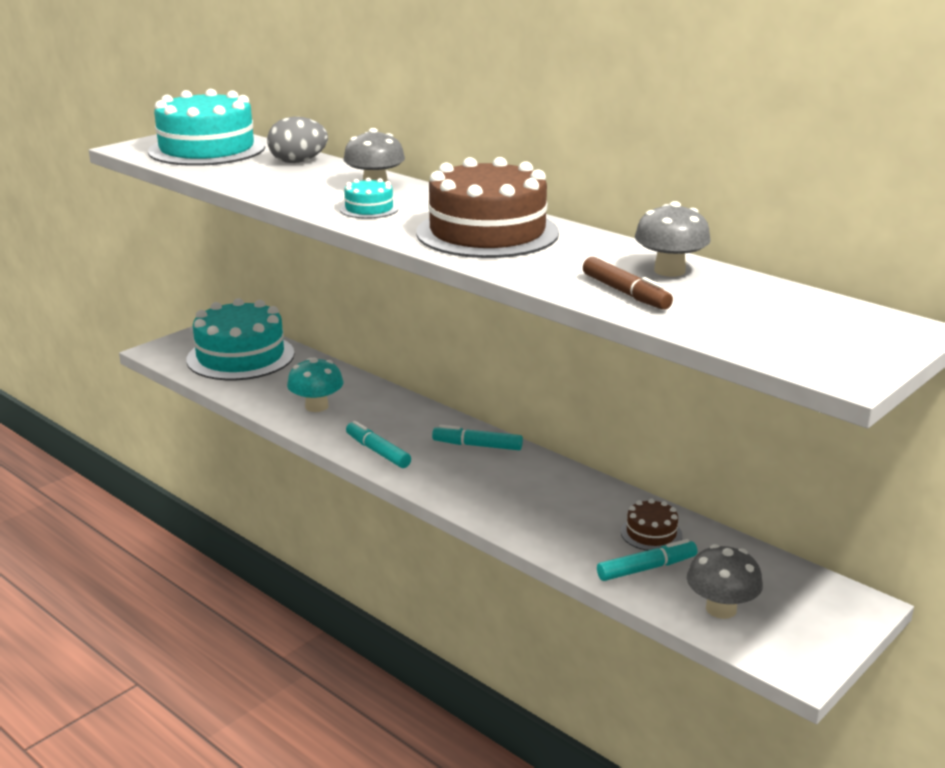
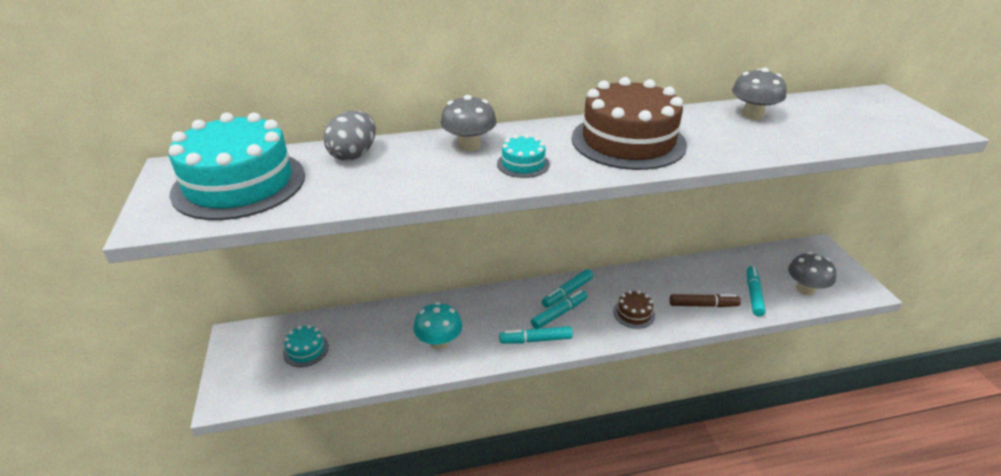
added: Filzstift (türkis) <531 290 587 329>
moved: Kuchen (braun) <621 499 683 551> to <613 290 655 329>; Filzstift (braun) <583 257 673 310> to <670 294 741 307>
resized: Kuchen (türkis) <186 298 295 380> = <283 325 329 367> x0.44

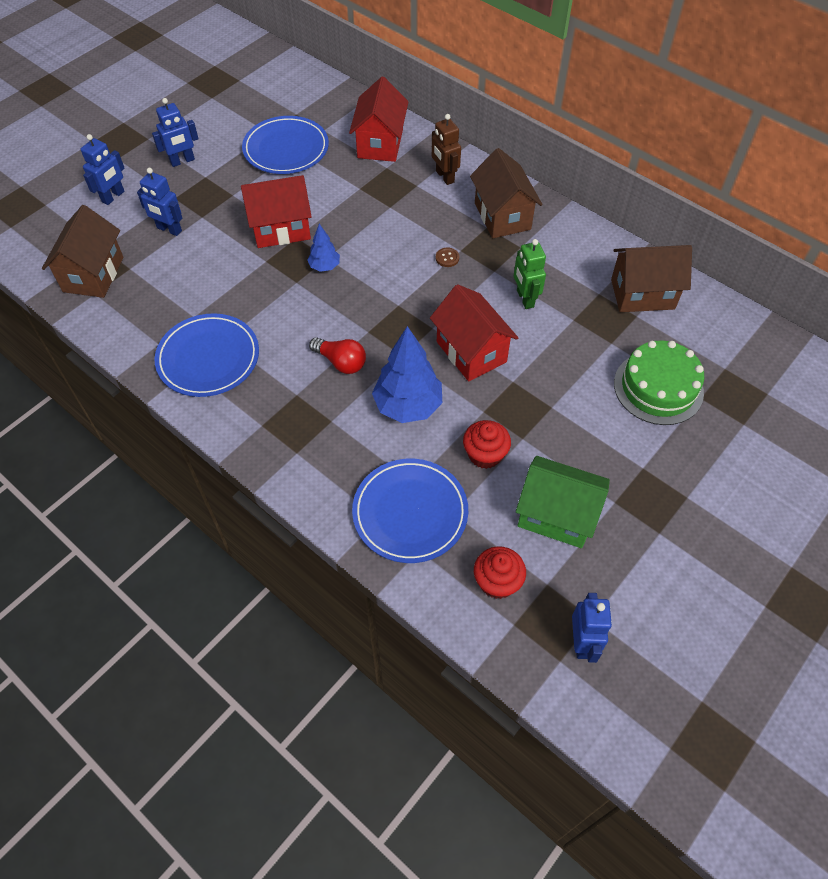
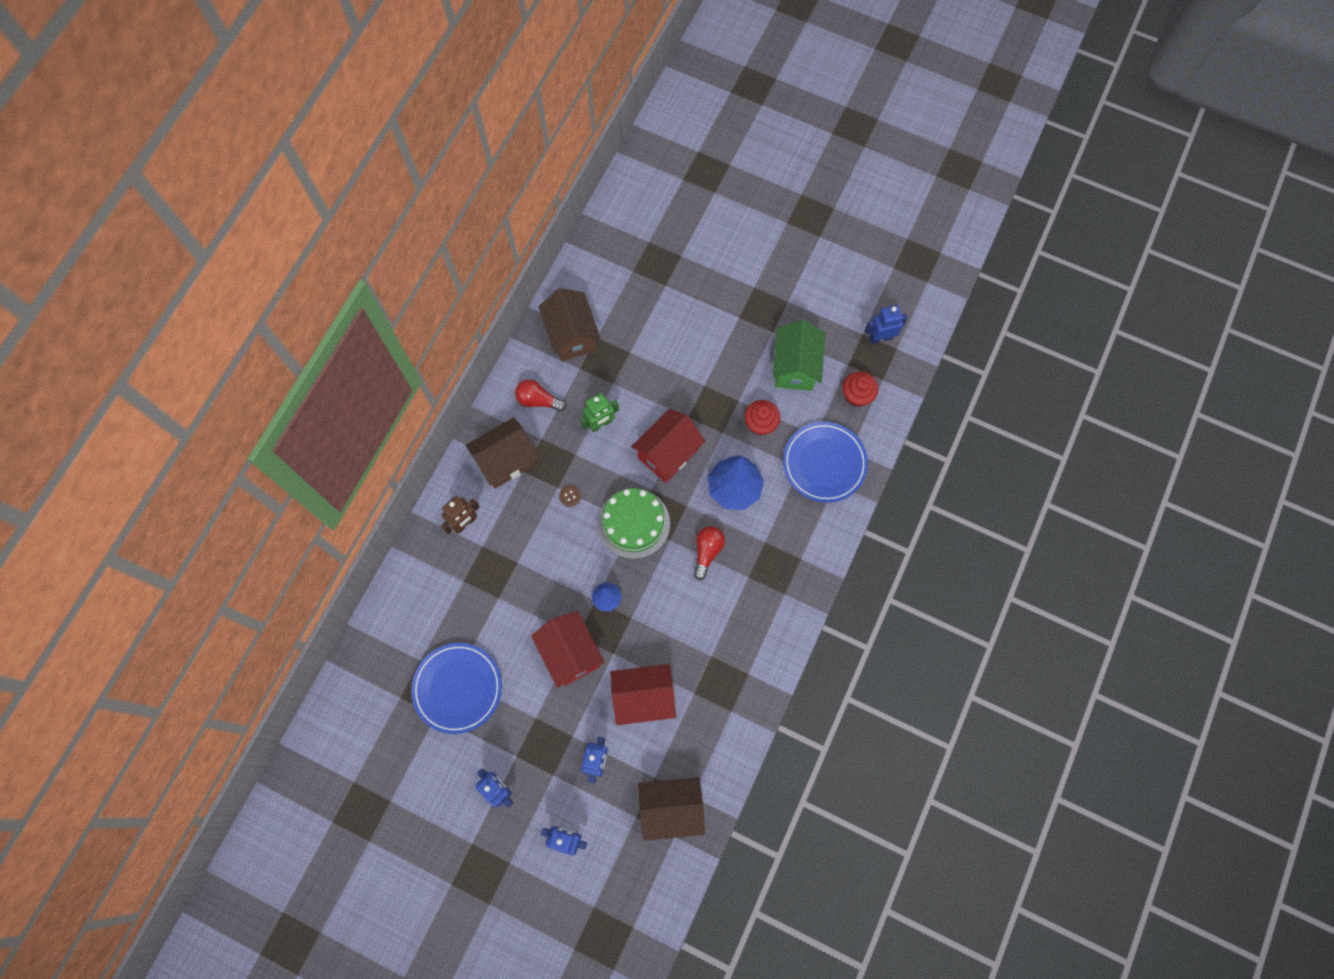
removed: Teller (blau) <155 313 259 397>
added: Glühbirne (rot) <515 379 566 412>
moved: Kuchen (grün) <614 340 704 425> to <598 488 670 559>; Haus (rot) <349 77 409 162> to <610 664 676 725>

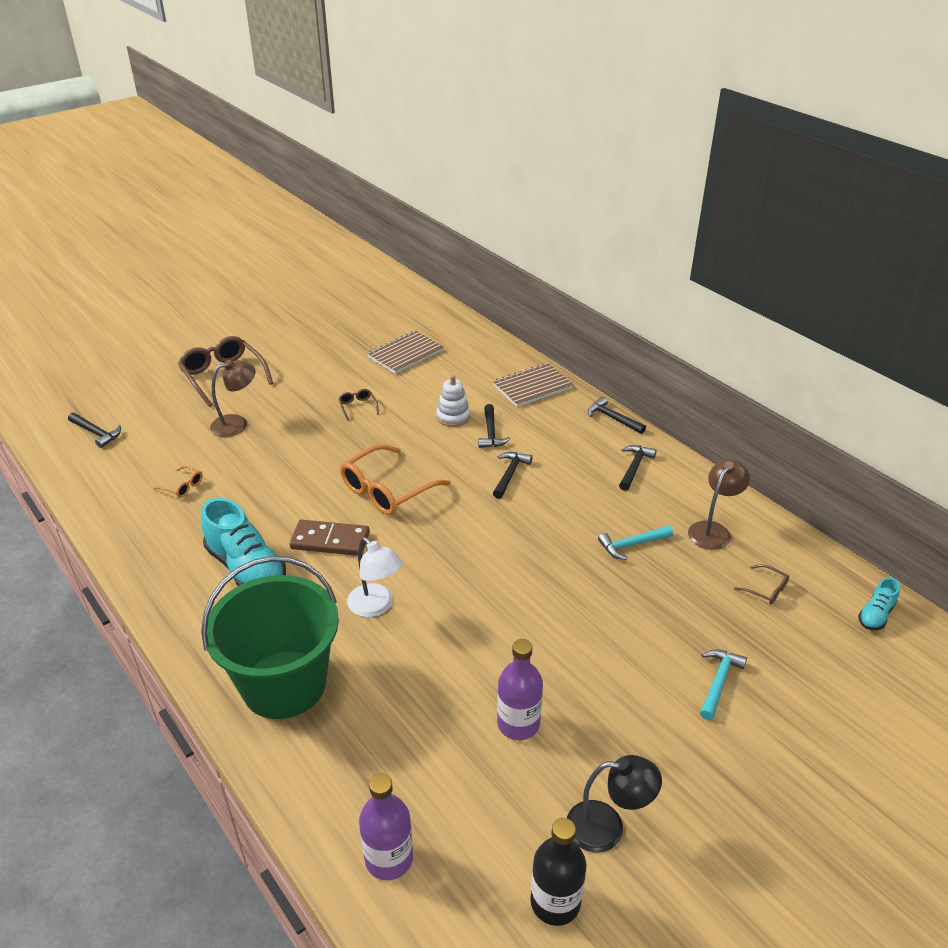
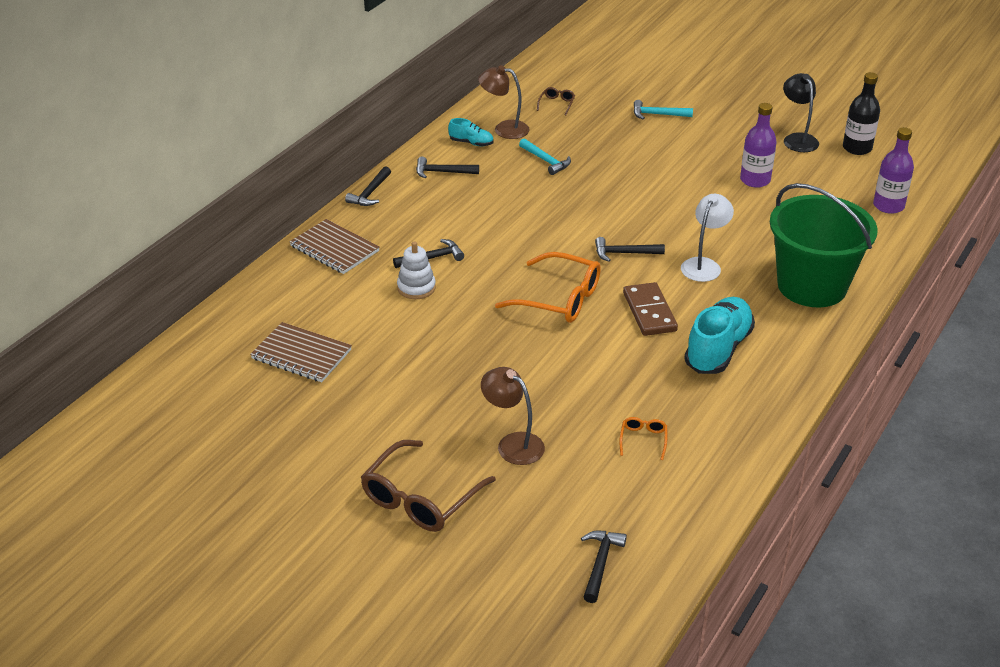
removed: Brille (braun) <338 389 379 421>
moved: Schuh (türkis) <858 578 900 630> to <448 118 493 146>; Hammer (schwarz) <493 452 532 499> to <595 237 665 262>

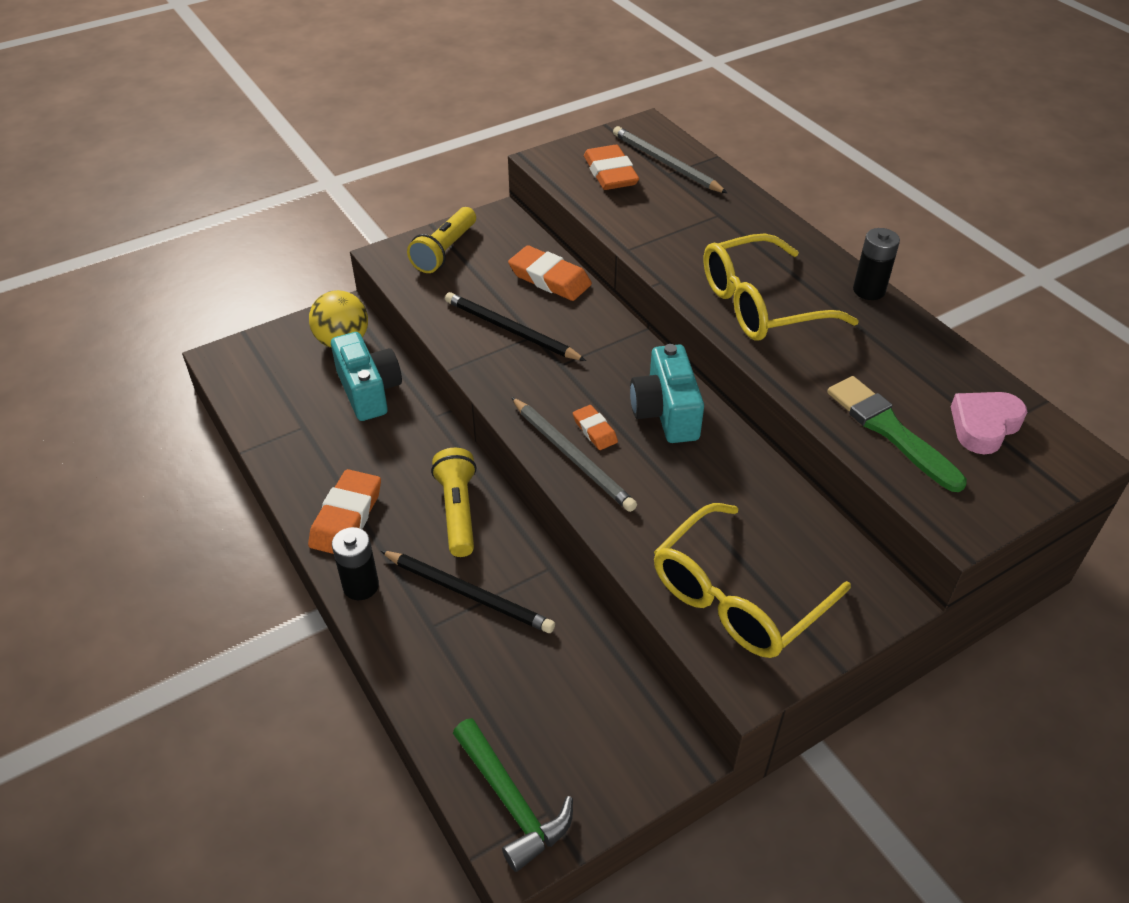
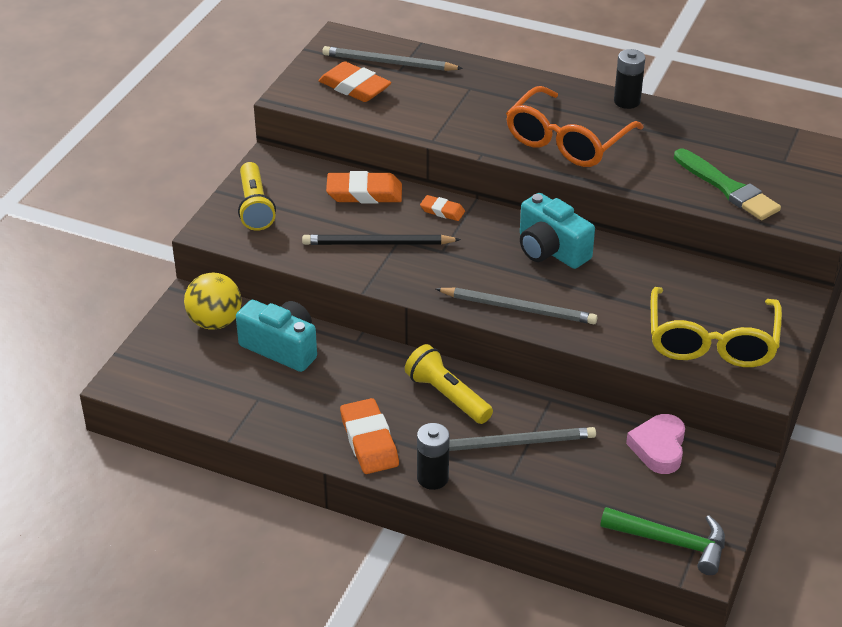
moved: Radiergummi (orange) <573 405 618 450> to <420 195 465 221>; Herz (rosa) <951 392 1027 454> to <626 414 685 474>
recoloured: Bleistift (schwarz) <380 550 555 633> to Bleistift (grau) <449 427 596 451>; Brille (gelb) <703 234 859 341> to Brille (orange) <506 86 644 167>
turned: Pinsel (grün) <827 376 967 492> = <674 149 781 220> 150 degrees counterclockwise

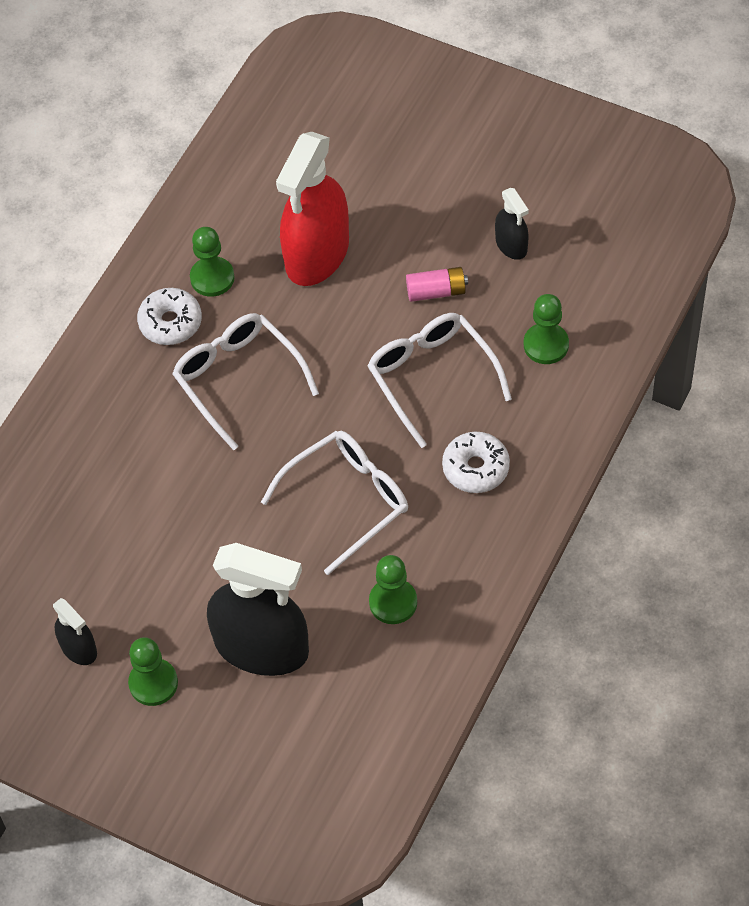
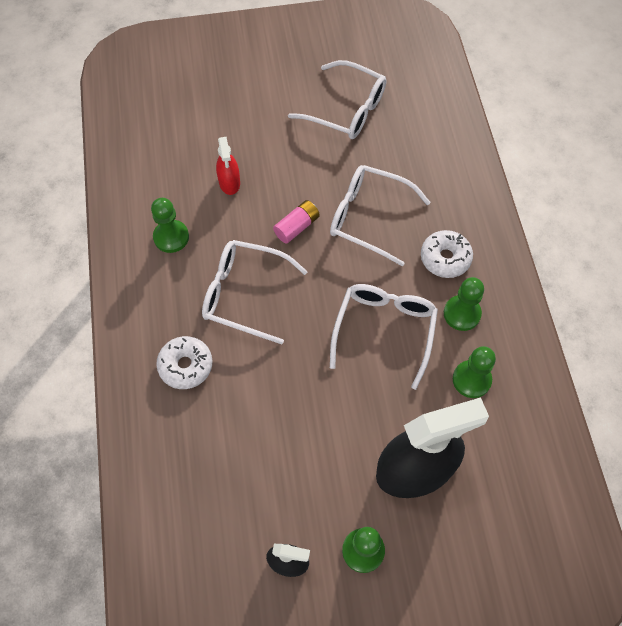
moved: Donut (weiß) <137 288 202 345> to <156 336 213 389>; Batterie (rosa) <406 267 468 302> to <273 200 320 244>; Bauer (grün) <524 294 569 364> to <444 277 484 331>
replaced: Sprühflasche (schwarz) <495 188 529 260> to Brille (weiß) <288 60 386 139>
resized: Sprühflasche (rot) <276 132 349 286> = <216 137 240 195> x0.48

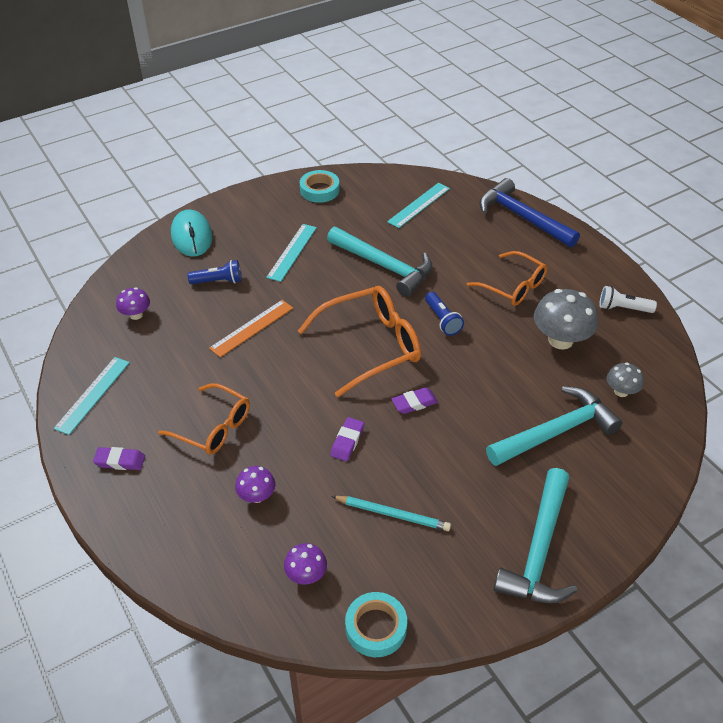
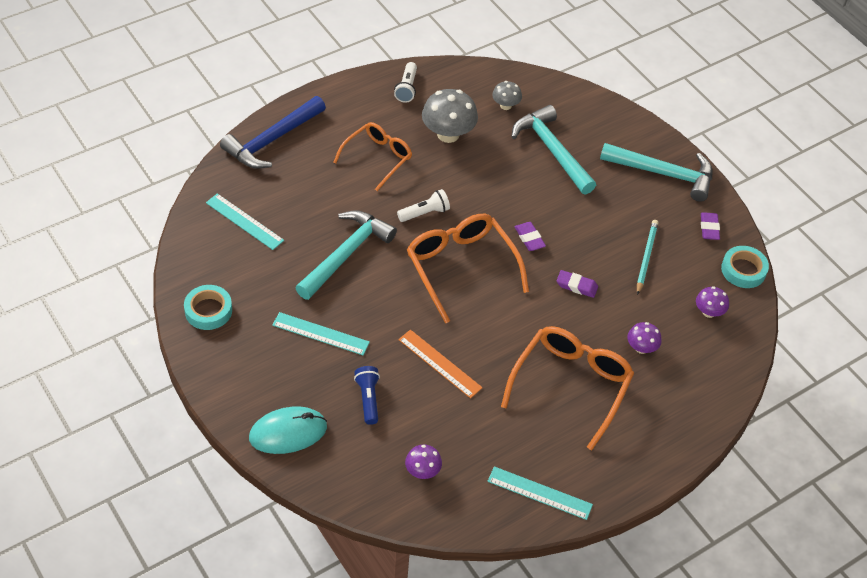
moved: Radiergummi (lila) <93 447 145 470> to <701 212 720 240>
recoloured: Taschenlampe (blau) <425 292 464 336> to Taschenlampe (weiß) <397 189 450 222>
resized: Brille (orange) <158 383 250 455> = <501 326 634 451> x1.52

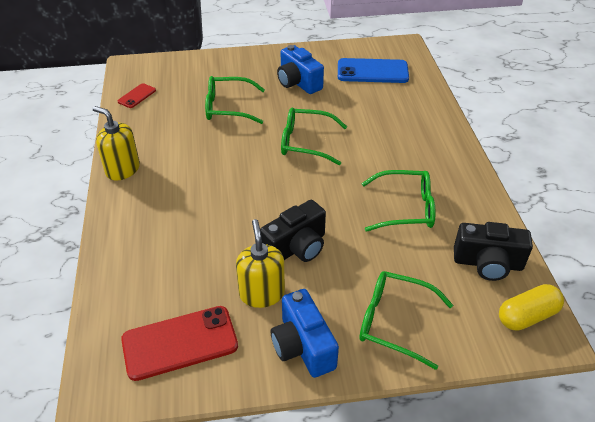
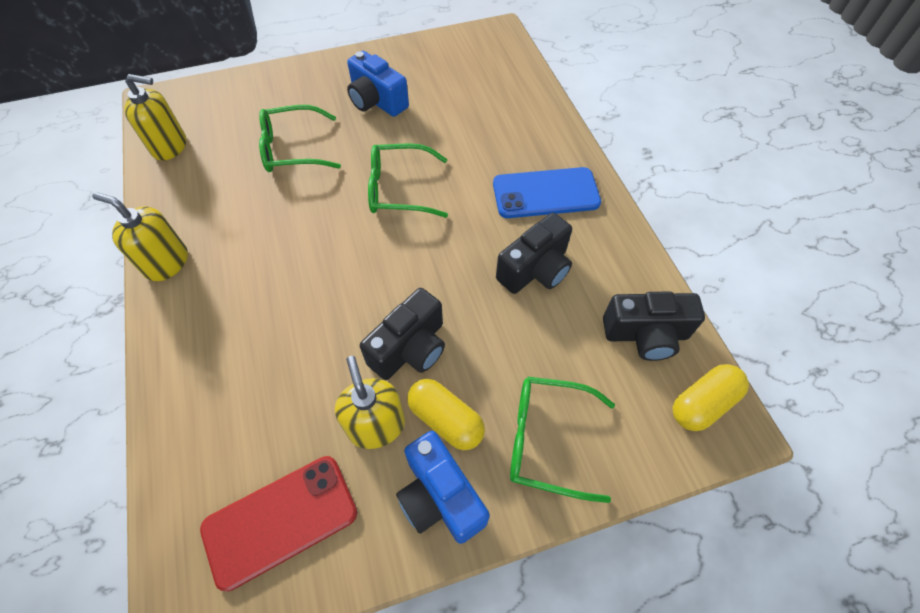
added: Kapsel (gelb) <407 379 485 450>
moved: Handy (blau) <338 58 409 83> to <493 167 601 218>
replaced: Handy (rot) <118 83 156 108> to Seifenspender (gelb) <124 74 186 160>; Brille (grün) <361 170 436 232> to Kamera (schwarz) <496 213 572 294>

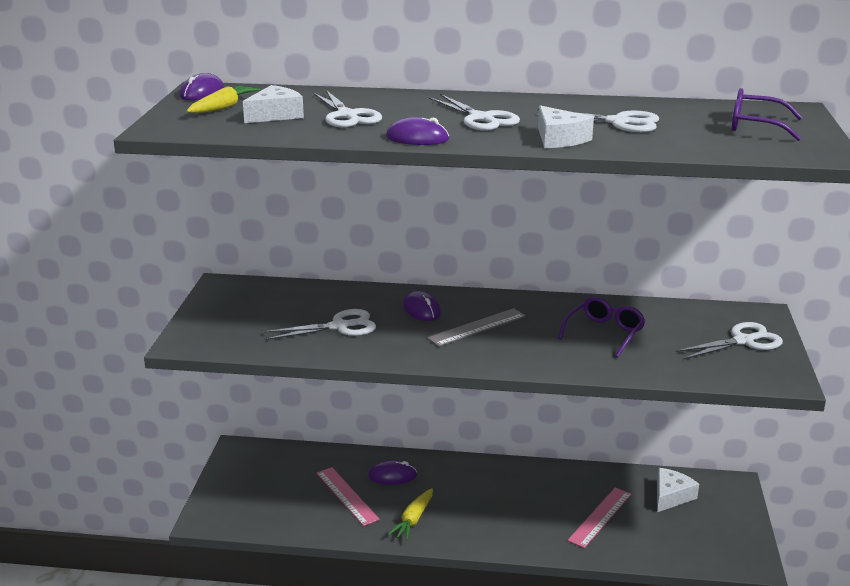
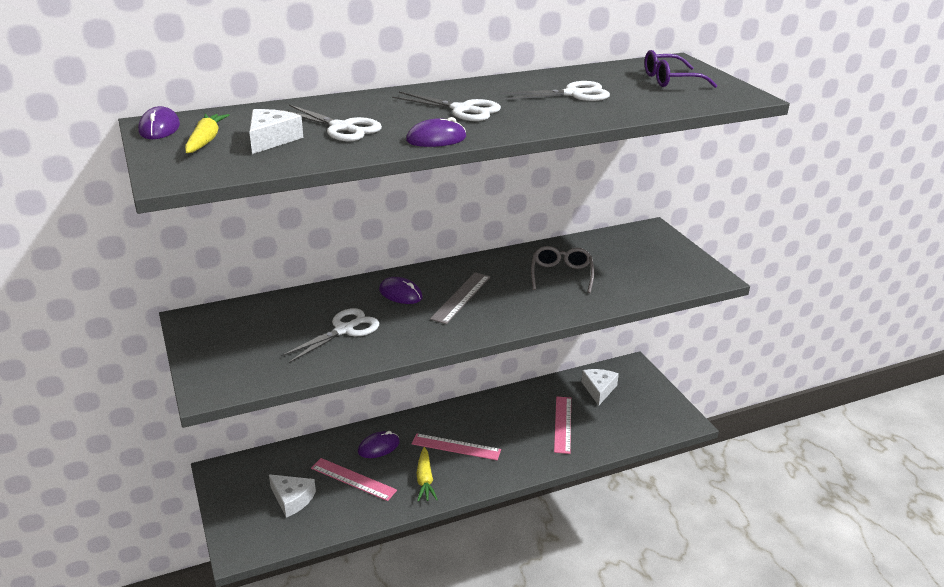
removed: Schere (weiß) <676 322 783 359>
added: Lineal (rosa) <412 433 501 460>
moved: Käse (weiß) <538 105 594 148> to <269 474 316 518>
recoloured: Brille (lila) <558 297 646 358> to Brille (grau) <531 246 594 293>

